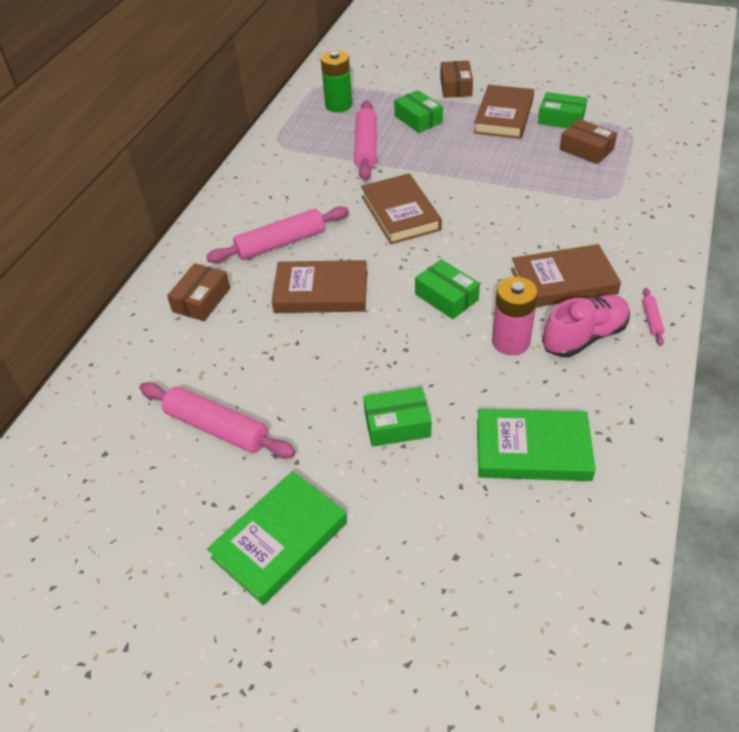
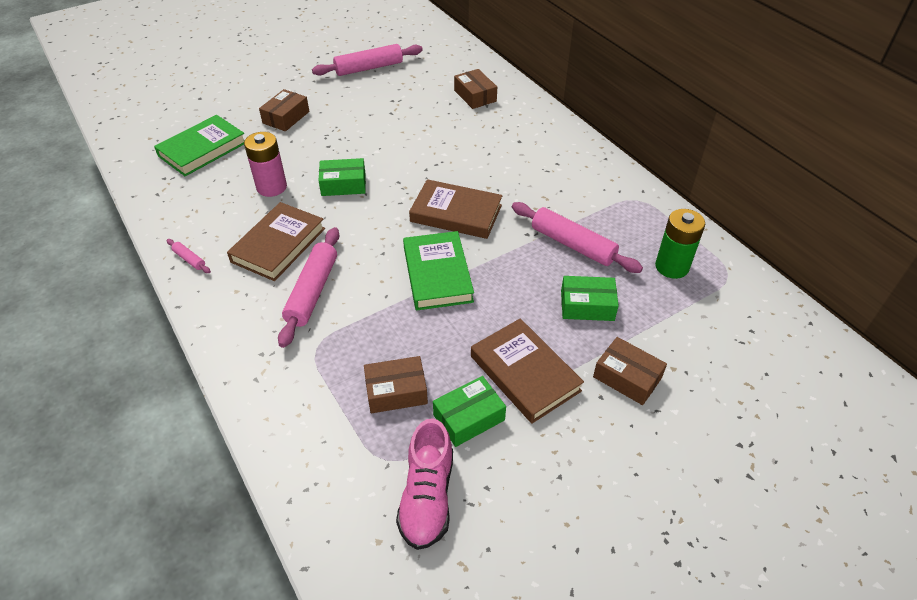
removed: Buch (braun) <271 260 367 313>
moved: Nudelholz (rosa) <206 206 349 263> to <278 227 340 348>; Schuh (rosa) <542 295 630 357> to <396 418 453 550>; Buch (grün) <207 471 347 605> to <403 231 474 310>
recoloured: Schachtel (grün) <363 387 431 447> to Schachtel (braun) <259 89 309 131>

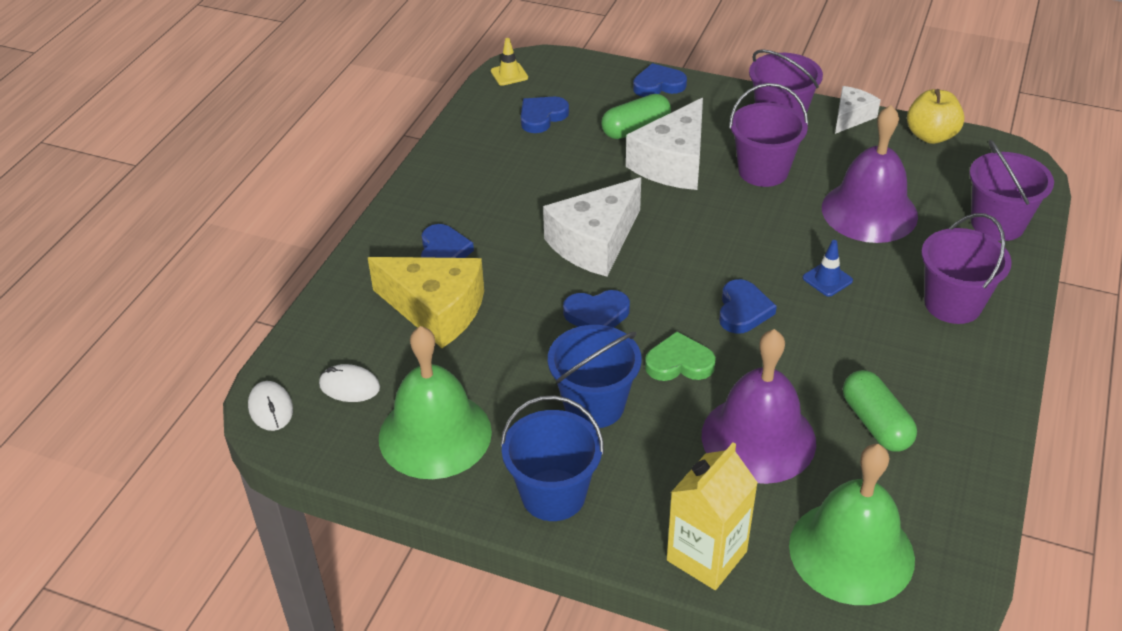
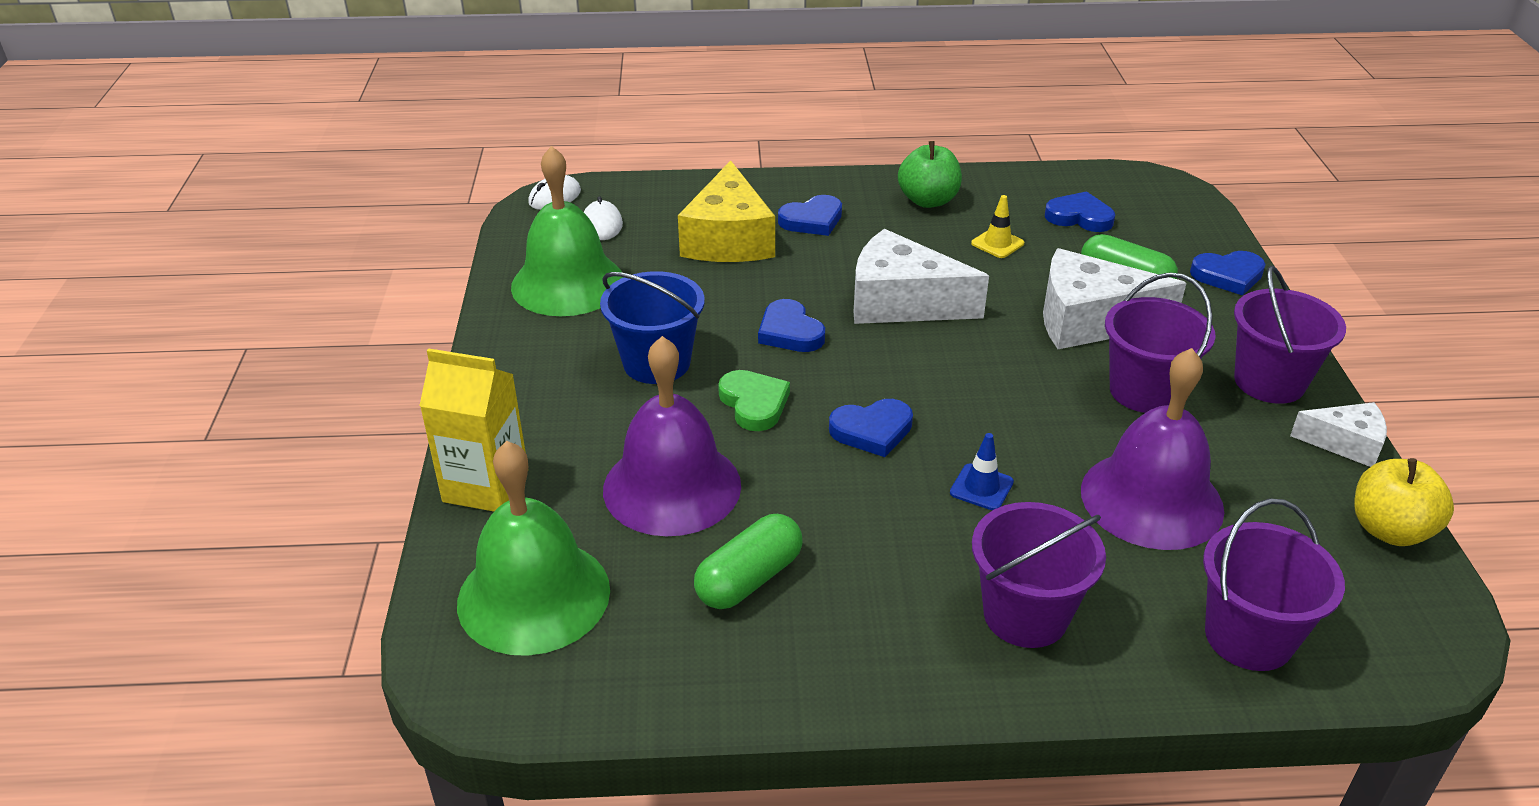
removed: Eimer (blau) <500 395 604 521>
added: Apfel (grün) <898 141 962 208>
moved: Leitkegel (gelb) <491 38 528 86> to <971 195 1024 258>
turned: Herz (blau) <633 63 687 97> = <1190 251 1266 295> 120 degrees clockwise

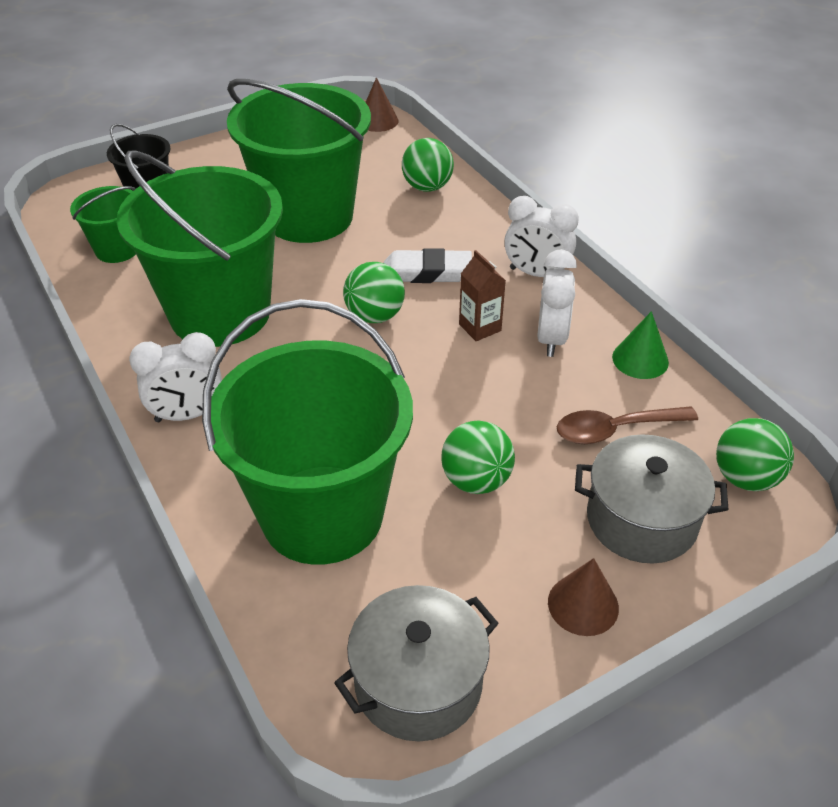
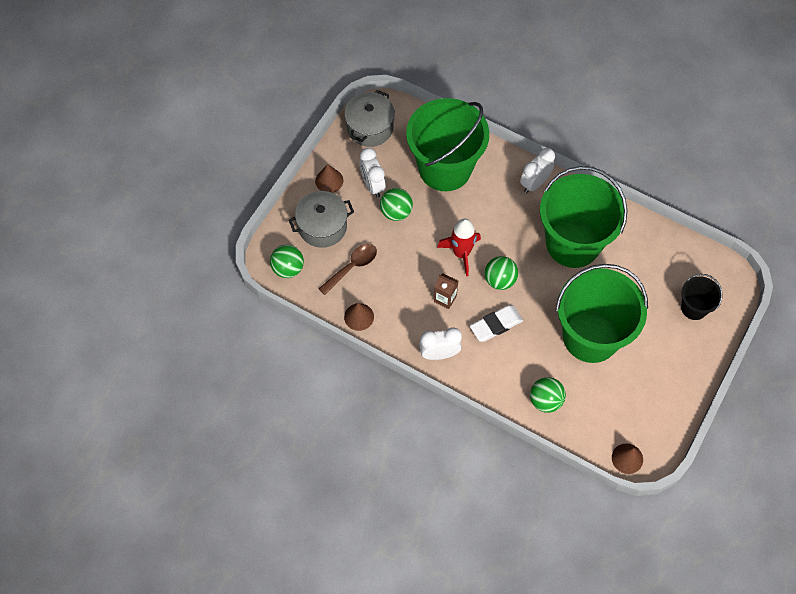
removed: Eimer (grün) <70 186 136 263>
added: Rakete (rot) <437 219 481 276>
moved: Wecker (weiß) <537 249 577 357> to <360 148 386 198>
recoloured: Kegel (grün) <612 311 669 379> to Kegel (braun) <344 303 374 331>

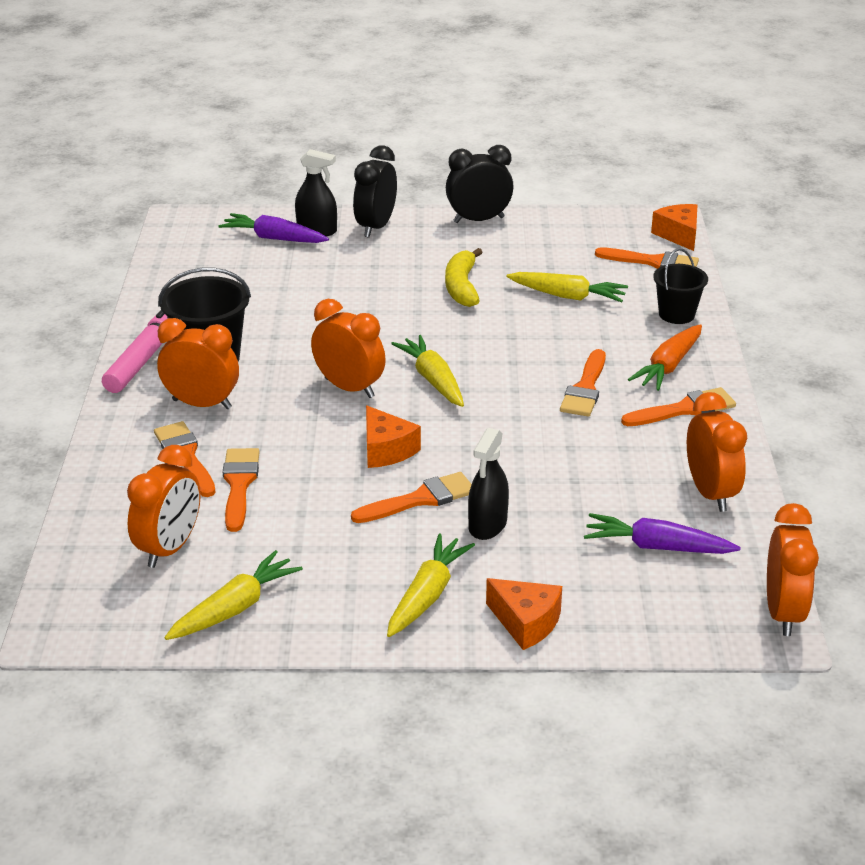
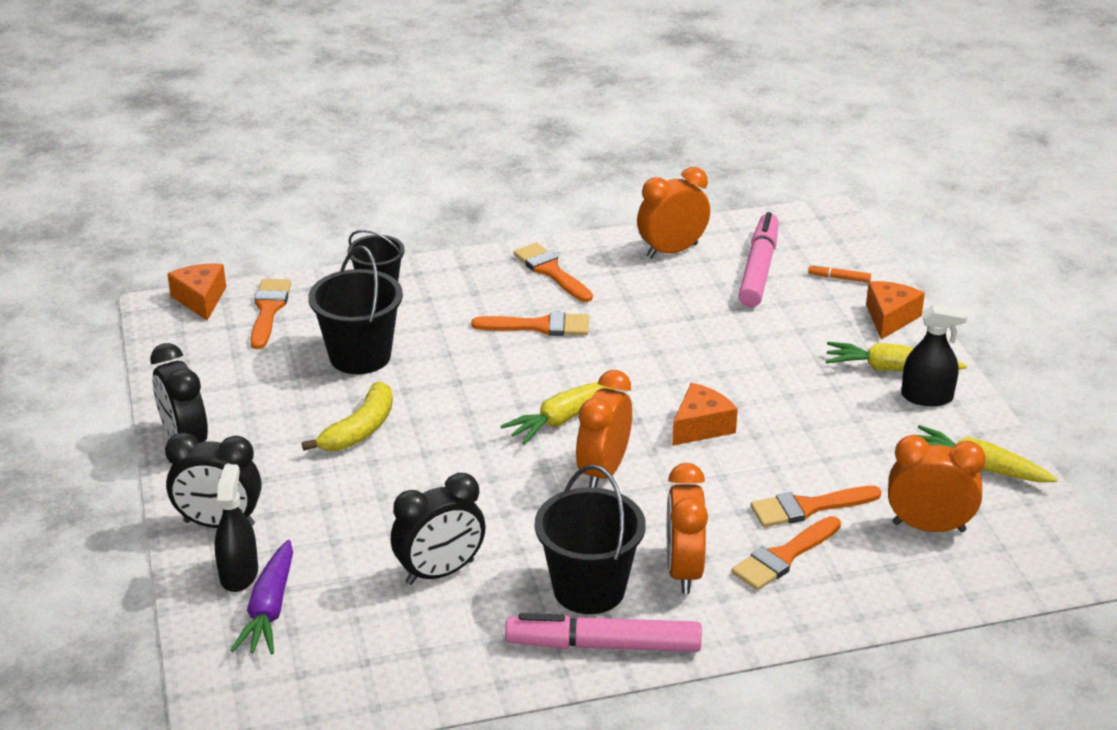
removed: Pinsel (orange) <351 472 472 523>; Karotte (orange) <628 324 702 391>; Wecker (orange) <767 503 819 636>
added: Wecker (schwarz) <391 473 486 585>; Filzstift (orange) <808 264 871 283>
moved: Sprühflasche (schwarz) <468 428 509 540> to <901 304 967 406>
replaced: Karotte (gelb) <506 272 628 302> to Eimer (schwarz) <308 245 403 374>; Karotte (lila) <584 513 741 554> to Filzstift (rosa) <738 212 779 307>
turned: Käse (orange) <651 204 697 251> = <167 263 226 321> 105 degrees clockwise; Banane (gelb) <445 248 483 307> = <302 382 393 451> 45 degrees counterclockwise

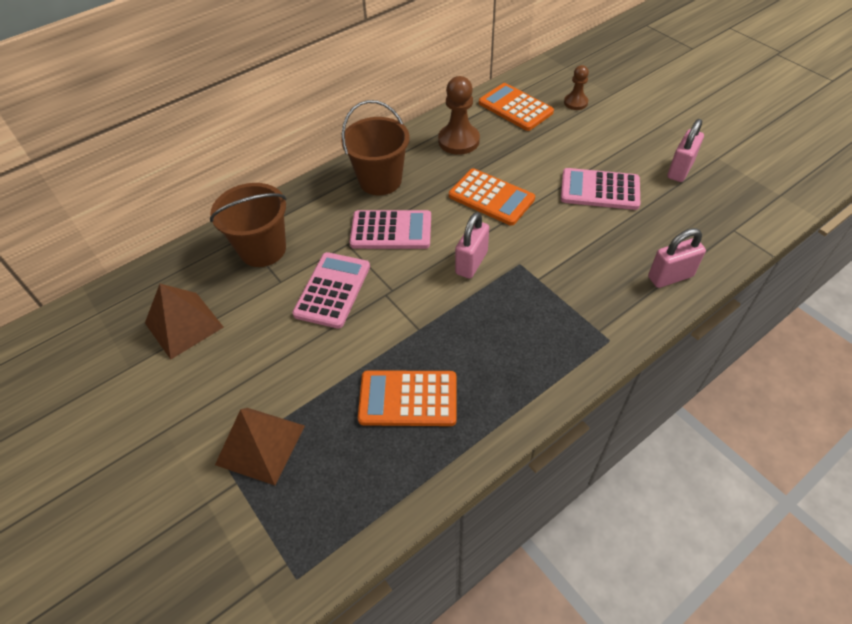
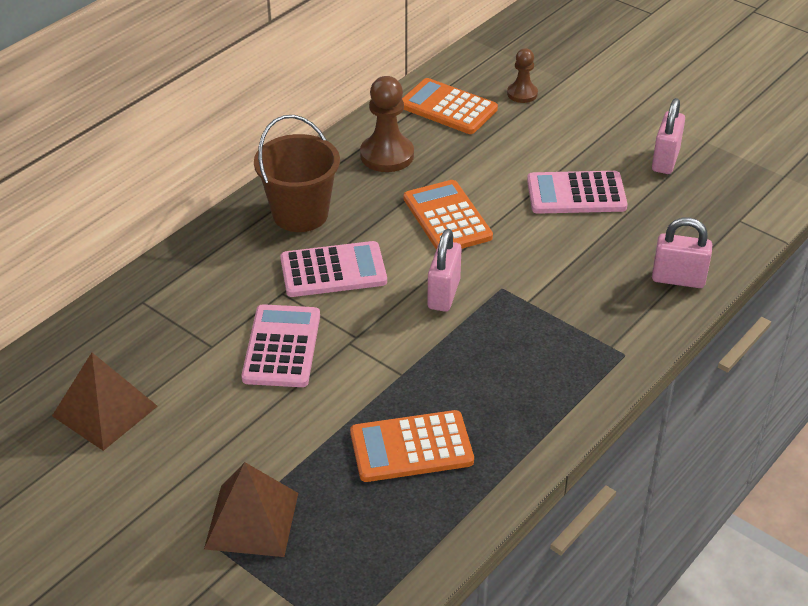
removed: Eimer (braun) <210 183 286 267>
turned: Taschenrechner (orange) <449 168 535 226> = <404 180 493 250> 135 degrees counterclockwise; Vorhängeschloss (rosa) <648 228 706 288> = <652 217 712 288> 45 degrees clockwise

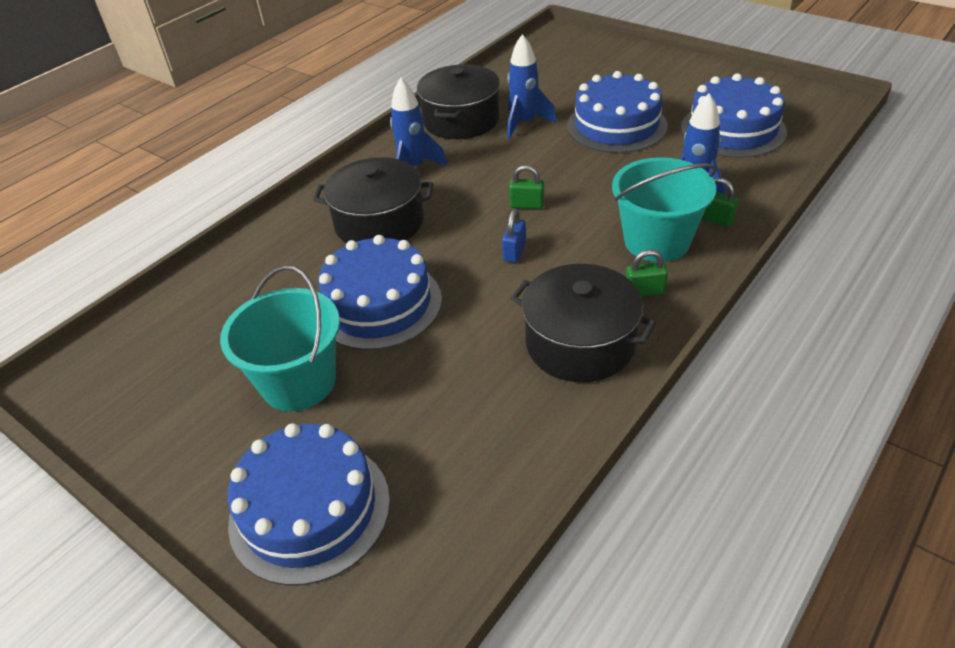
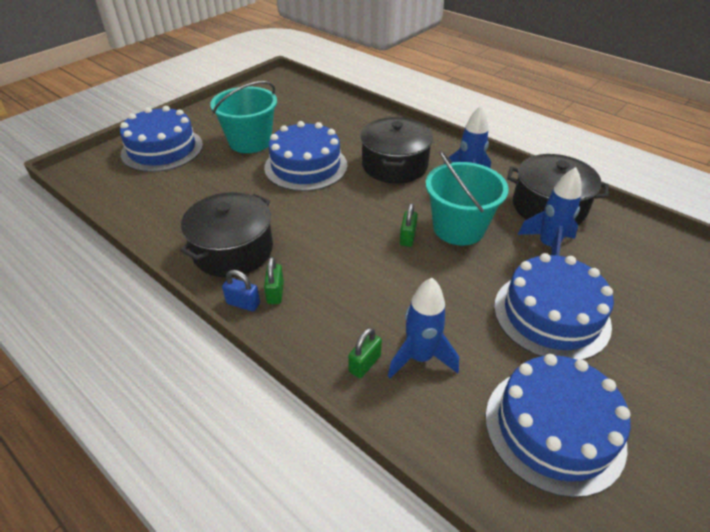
moved: Vorhängeschloss (blau) <502 209 526 263> to <222 270 260 312>; Eimer (türkis) <612 157 717 262> to <426 151 509 246>

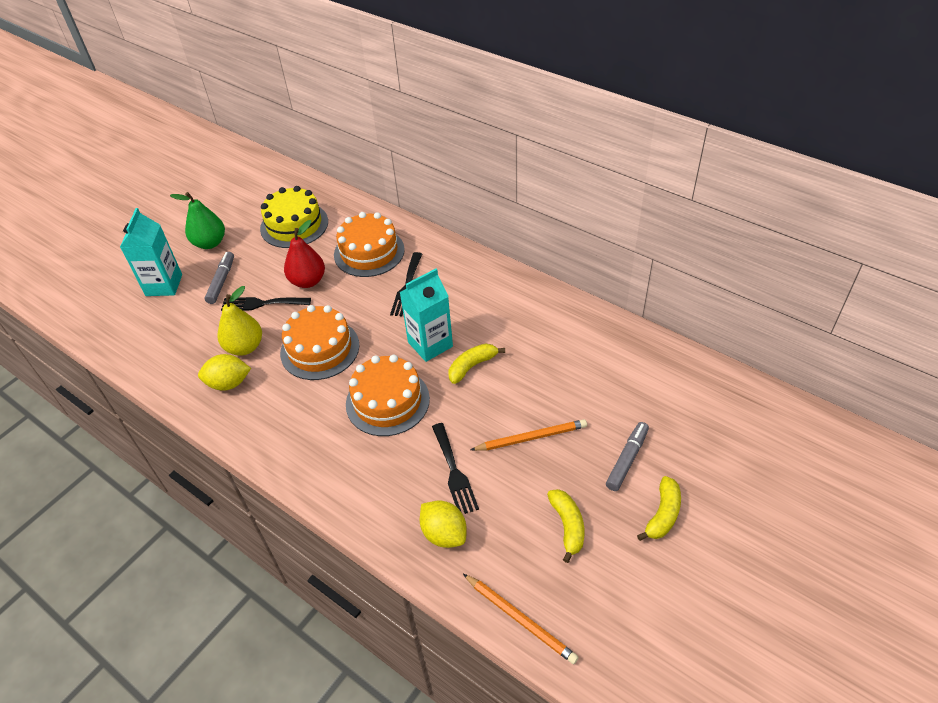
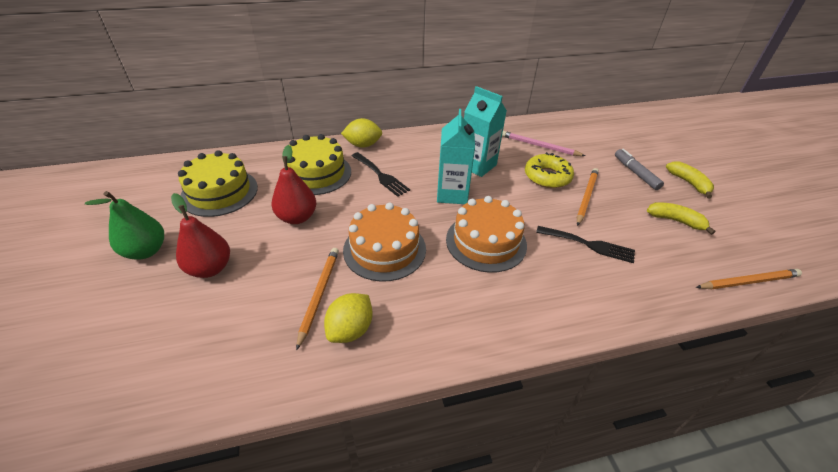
removed: Gabel (schwarz) <221 297 311 311>; Banane (gelb) <449 343 505 384>
added: Bleistift (rosa) <502 131 585 156>; Donut (gelb) <525 152 574 188>
moved: Zitrone (gelb) <420 500 467 548> to <341 118 382 148>; Getränkekarton (türkis) <120 208 182 296> to <464 86 507 177>
replaced: Filzstift (grau) <205 252 234 304> to Birne (rot) <171 193 230 278>; Birne (gelb) <218 286 262 356> to Bleistift (orange) <296 248 339 350>
recoloured: Kuchen (orange) <334 212 405 277> to Kuchen (gelb) <284 134 351 195>

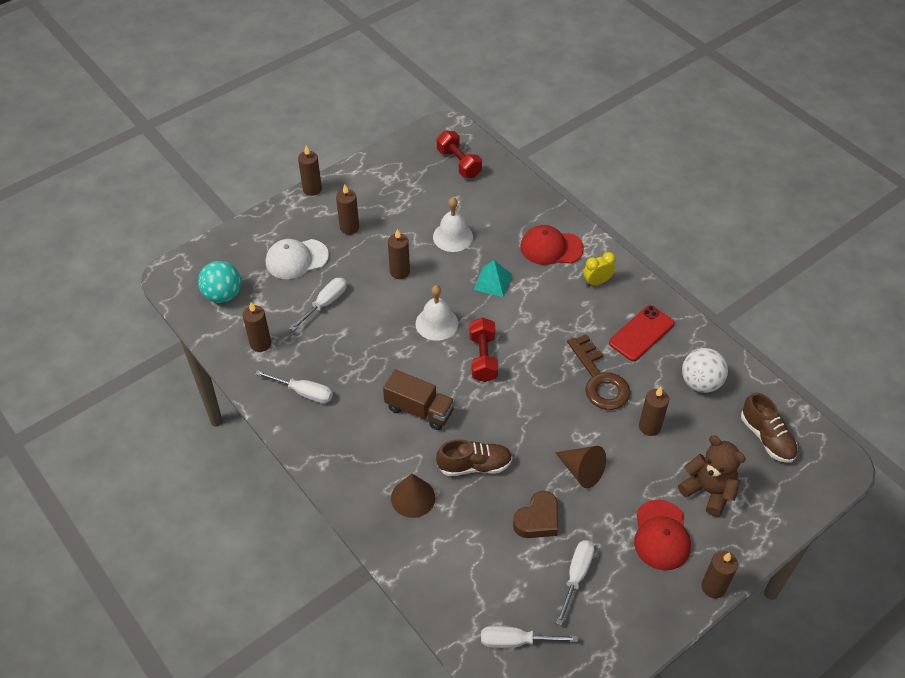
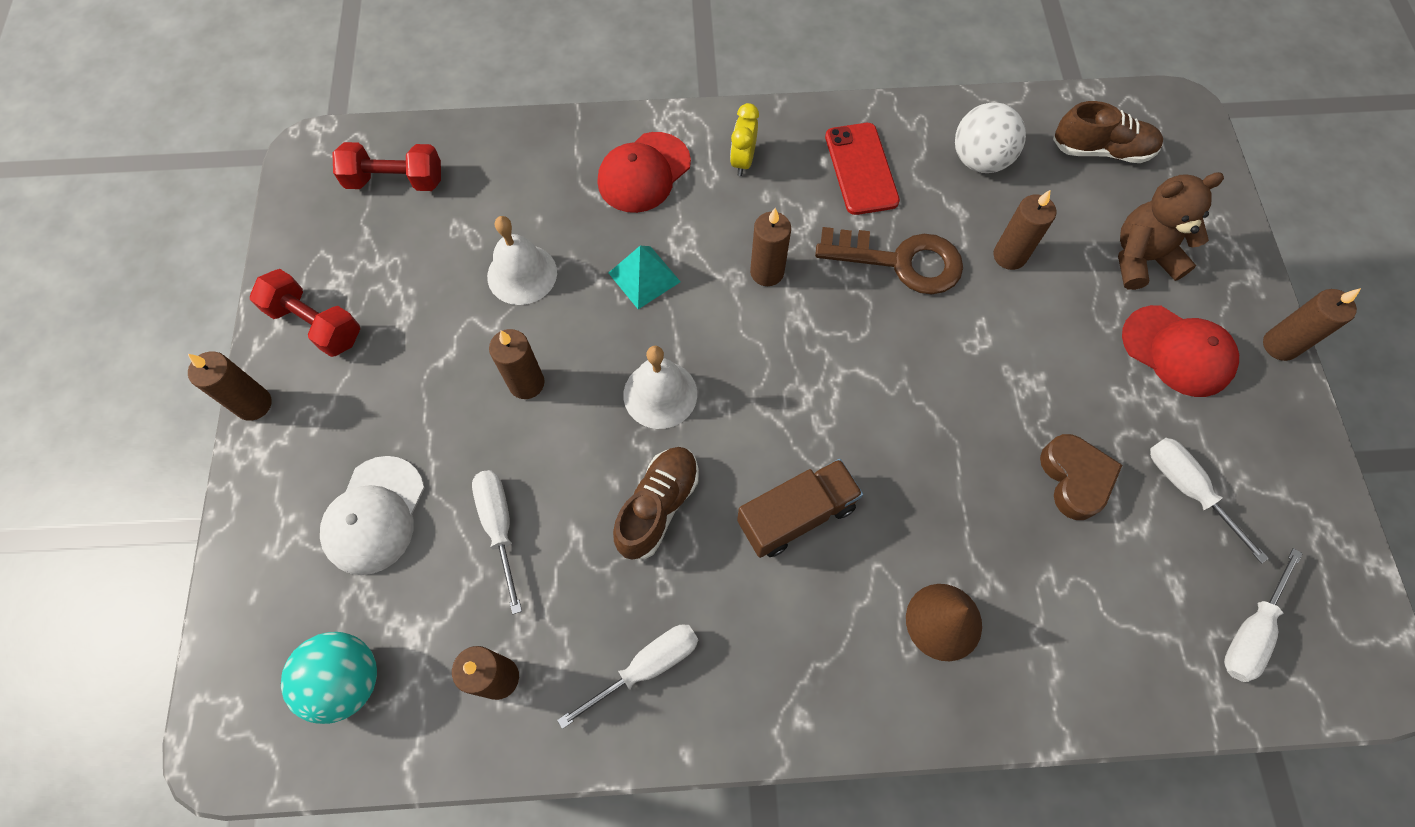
removed: Kegel (braun) <555 446 606 488>
moved: Hantel (rot) <469 317 498 382> to <250 269 360 357>; Schuh (braun) <436 439 512 476> to <613 447 699 560>; Kerze (braun) <336 184 359 235> to <750 208 791 286>

